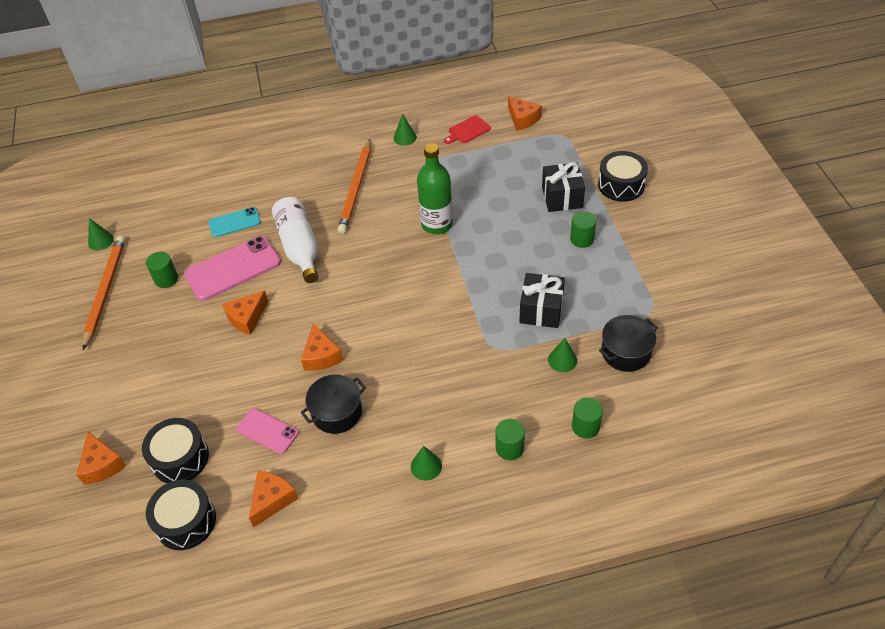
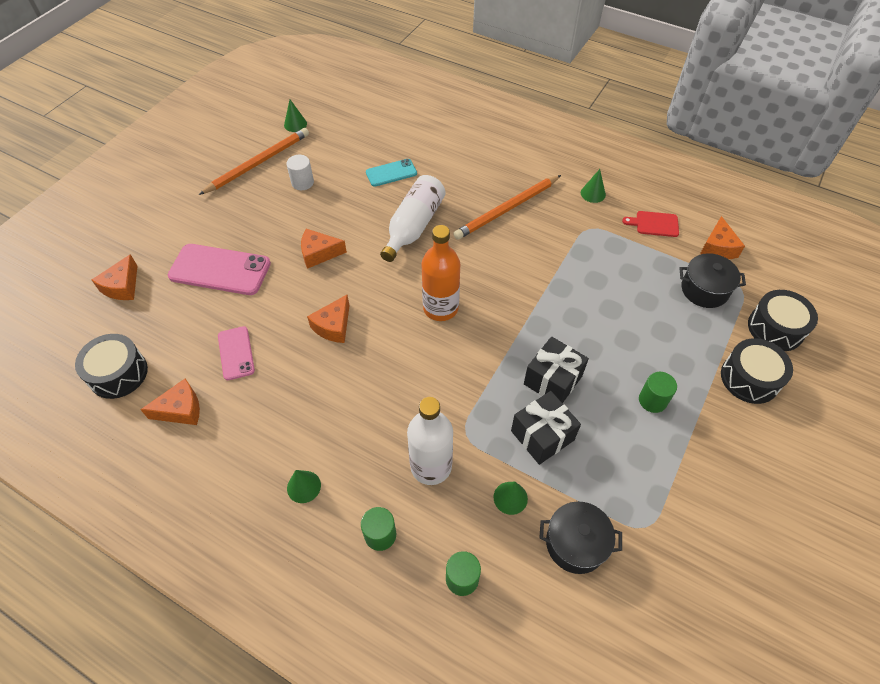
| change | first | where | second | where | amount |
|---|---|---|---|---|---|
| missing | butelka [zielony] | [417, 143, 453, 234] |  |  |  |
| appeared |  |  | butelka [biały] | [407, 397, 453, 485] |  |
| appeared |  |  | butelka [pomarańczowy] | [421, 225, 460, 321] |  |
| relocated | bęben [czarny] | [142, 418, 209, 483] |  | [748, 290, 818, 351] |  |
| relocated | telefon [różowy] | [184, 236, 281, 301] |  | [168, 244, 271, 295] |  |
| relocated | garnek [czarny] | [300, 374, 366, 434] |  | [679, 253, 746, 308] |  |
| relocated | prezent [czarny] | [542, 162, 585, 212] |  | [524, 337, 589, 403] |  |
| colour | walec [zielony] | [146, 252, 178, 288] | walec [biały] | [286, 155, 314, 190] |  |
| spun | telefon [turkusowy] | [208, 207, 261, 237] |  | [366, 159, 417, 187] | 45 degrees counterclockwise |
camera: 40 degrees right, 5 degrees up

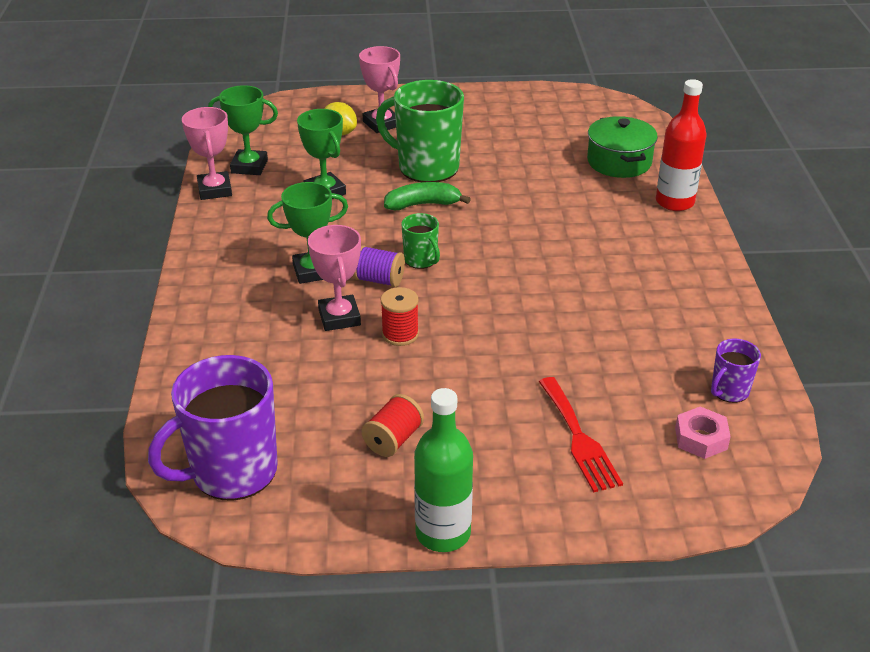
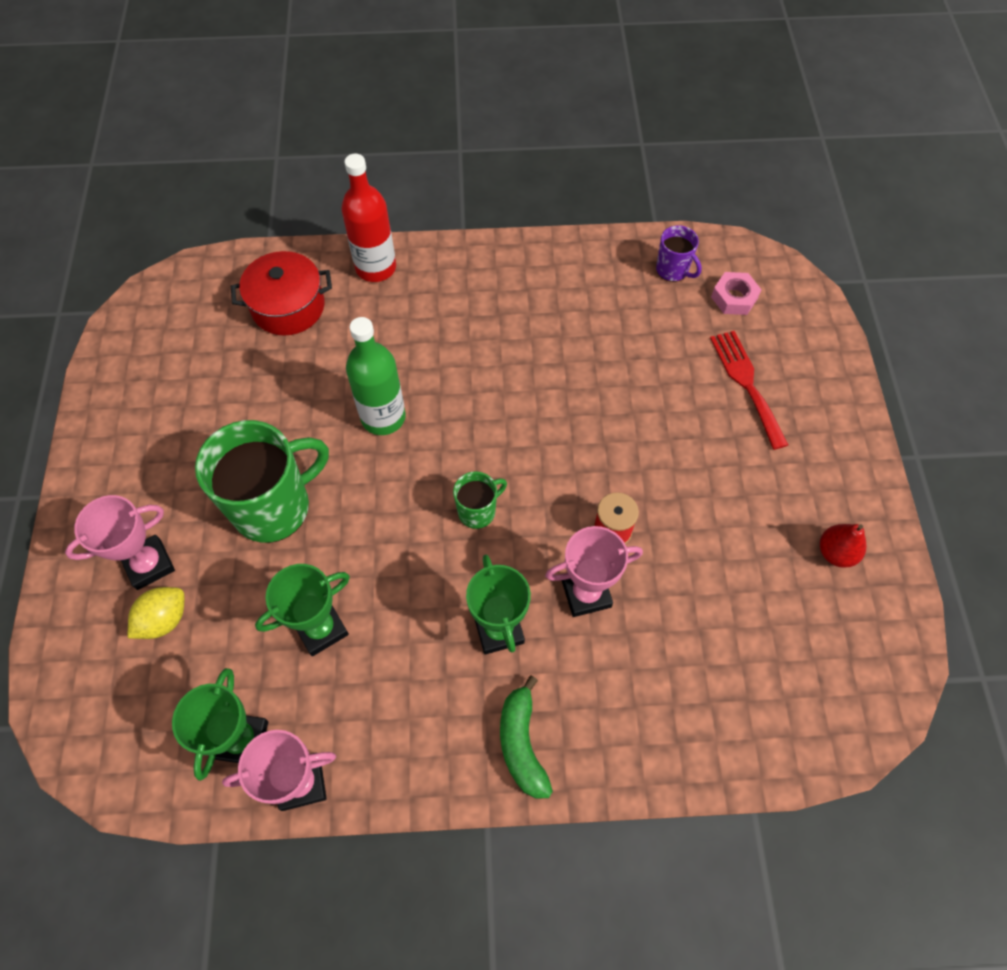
| change | first | where | second | where | amount |
|---|---|---|---|---|---|
| missing | kubek [fioletowy] | [148, 355, 278, 501] |  |  |  |
| missing | szpulka [fioletowy] | [353, 245, 405, 287] |  |  |  |
| missing | szpulka [czerwony] | [361, 394, 424, 457] |  |  |  |
| appeared |  |  | gruszka [czerwony] | [820, 524, 866, 568] |  |
| relocated | banan [zielony] | [384, 182, 471, 210] |  | [500, 675, 553, 799] |  |
| relocated | butelka [zielony] | [414, 388, 473, 552] |  | [346, 317, 406, 435] |  |
| colour | garnek [zielony] | [587, 116, 658, 178] | garnek [czerwony] | [231, 251, 332, 336] |  |
| spun | kubek [zielony] | [376, 80, 464, 182] |  | [195, 420, 329, 543] | 150 degrees counterclockwise |
| spun | widelec [czerwony] | [539, 377, 623, 493] |  | [710, 331, 788, 450] | 90 degrees counterclockwise |
camera: 90 degrees left, 25 degrees up

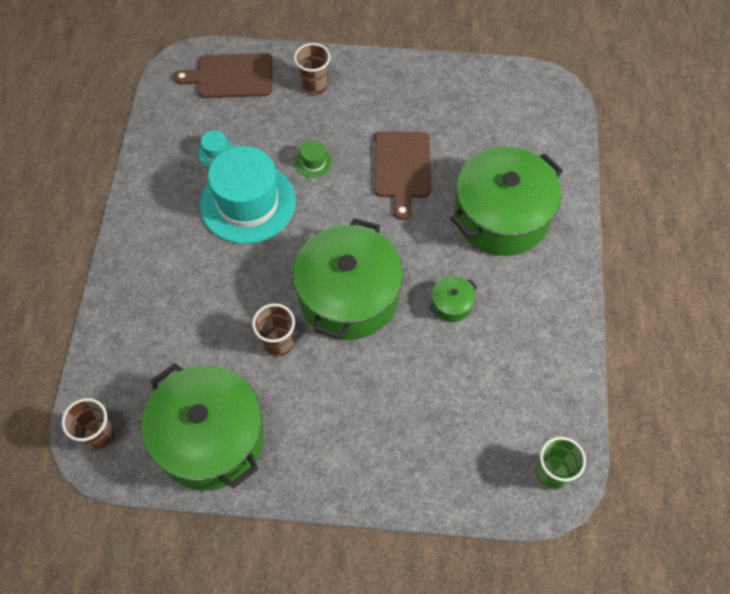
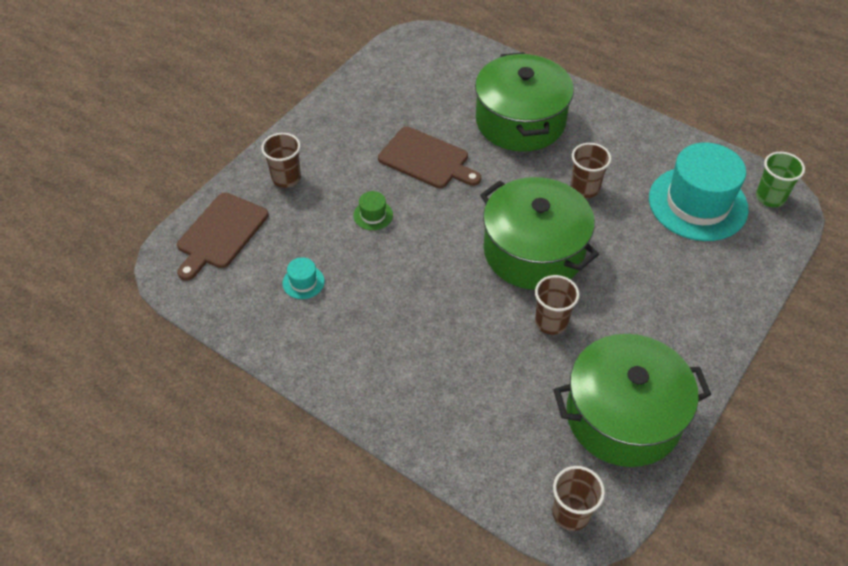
| change | first | where | second | where | amount |
|---|---|---|---|---|---|
| relocated | kapelusz [turkusowy] | [200, 146, 296, 244] |  | [649, 143, 749, 241] |  |
| exchanged | garnek [zielony] | [429, 276, 477, 322] | szklanka [brązowy] | [570, 143, 611, 198] |  |
camera: 60 degrees left, 10 degrees down

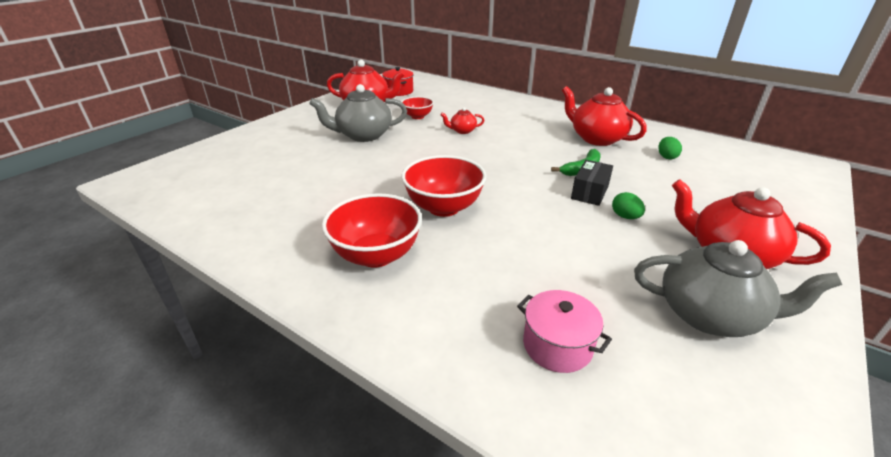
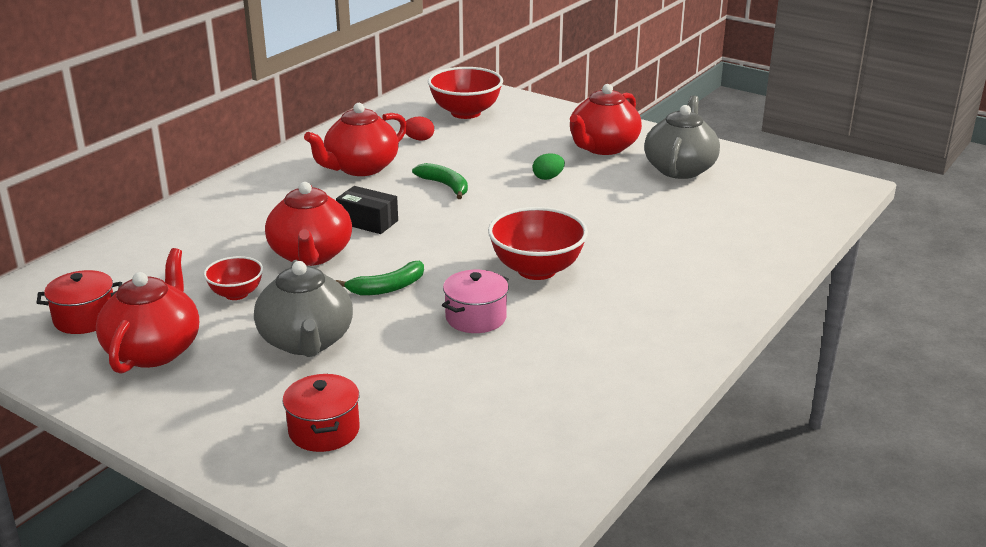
| change | first | where | second | where | amount |
|---|---|---|---|---|---|
| appeared |  |  | garnek [czerwony] | [283, 373, 360, 452] |  |
| appeared |  |  | banan [zielony] | [335, 261, 424, 296] |  |
| relocated | miska [czerwony] | [322, 193, 422, 268] |  | [428, 67, 503, 119] |  |
| relocated | garnek [różowy] | [517, 290, 612, 373] |  | [442, 270, 509, 333] |  |
| relocated | pudełko [czarny] | [571, 160, 613, 206] |  | [336, 186, 398, 234] |  |
| colour | jajko [zielony] | [658, 137, 682, 160] | jajko [czerwony] | [405, 116, 434, 141] |  |
| size | imbryk [czerwony] | [441, 107, 485, 134] |  | [265, 182, 352, 266] | x2.05 |
camera: 90 degrees left, 5 degrees down

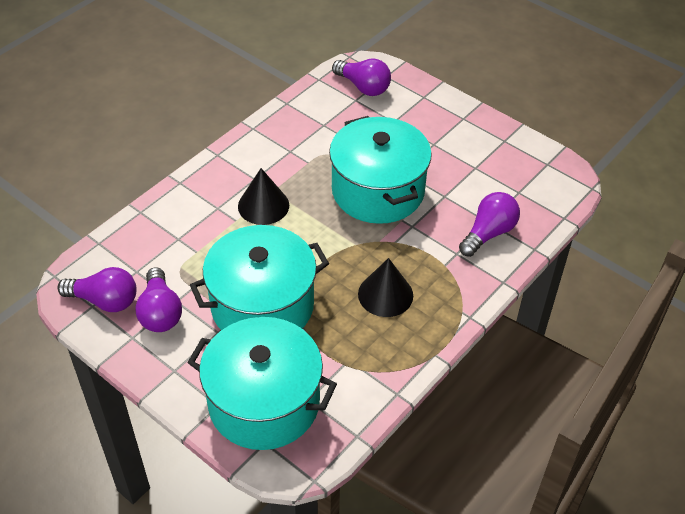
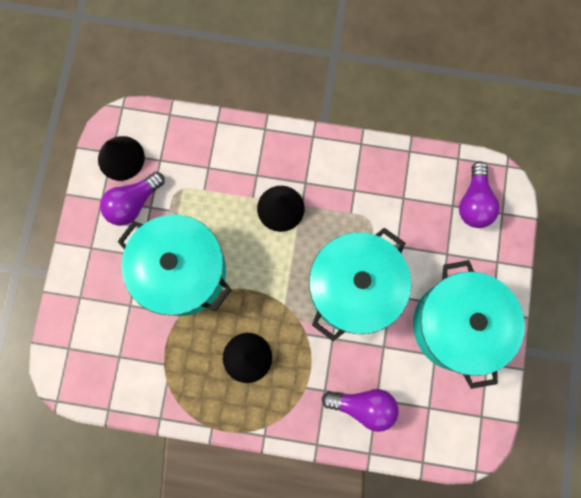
| change | first | where | second | where | amount |
|---|---|---|---|---|---|
| relocated | garnek [turkusowy] | [187, 317, 337, 450] |  | [413, 260, 525, 389] |  |
| exchanged | żarówka [fioletowy] | [57, 267, 137, 312] | stożek [czarny] | [98, 136, 145, 181] |  |
camera: 60 degrees right, 30 degrees up

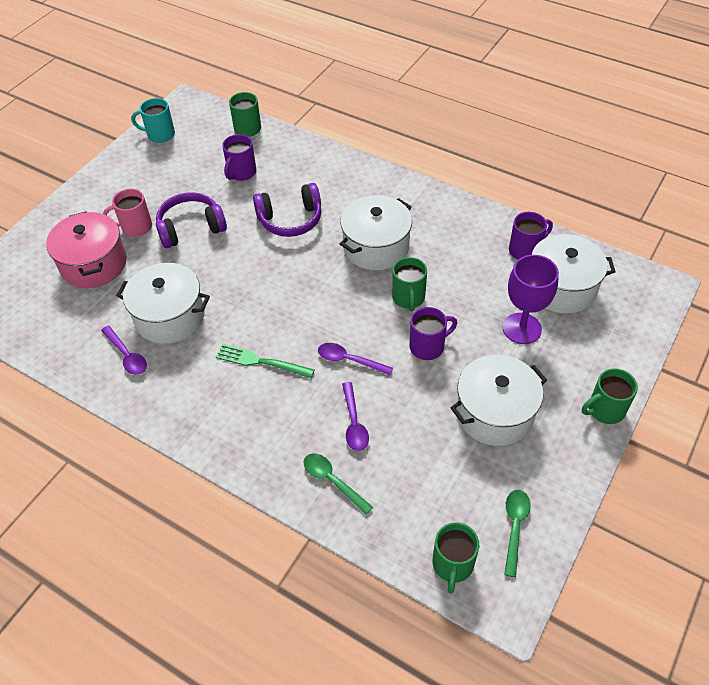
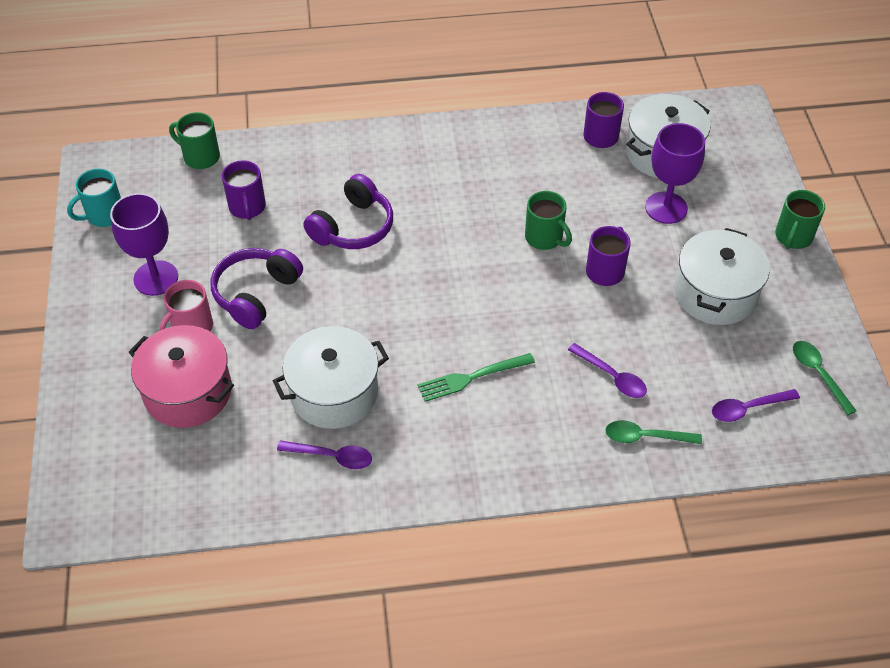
| change | first | where | second | where | amount |
|---|---|---|---|---|---|
| missing | garnek [biały] | [340, 195, 412, 270] |  |  |  |
| missing | kubek [zielony] | [433, 522, 479, 594] |  |  |  |
| appeared |  |  | kielich [fioletowy] | [110, 193, 178, 296] |  |
| relocated | łyżka [fioletowy] | [318, 343, 393, 375] |  | [712, 389, 800, 422] |  |
camera: 40 degrees left, 0 degrees up

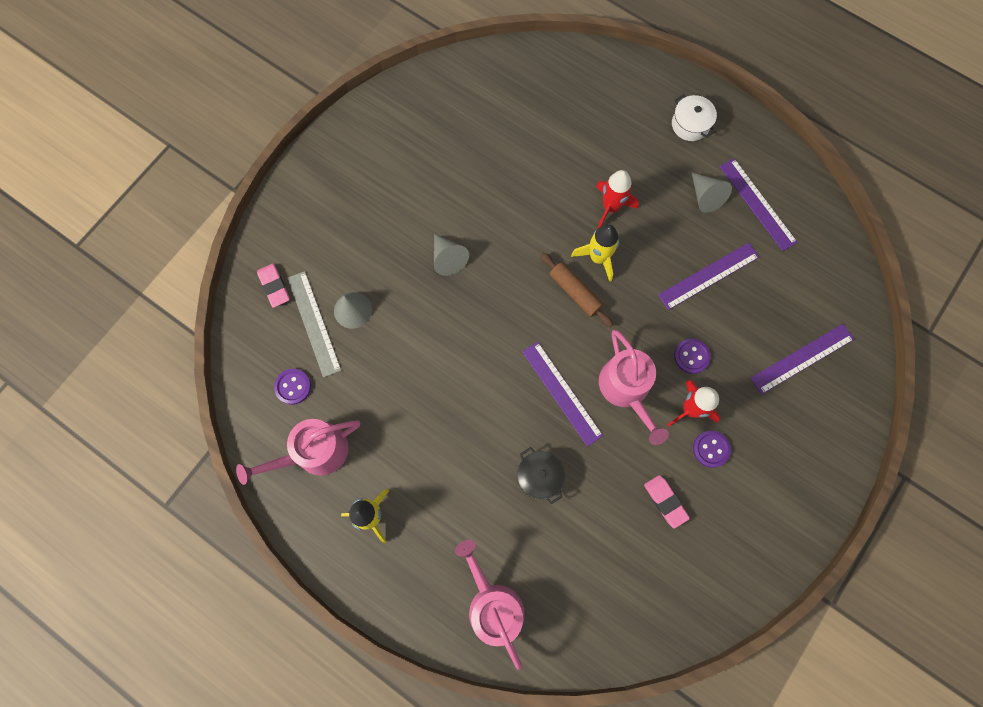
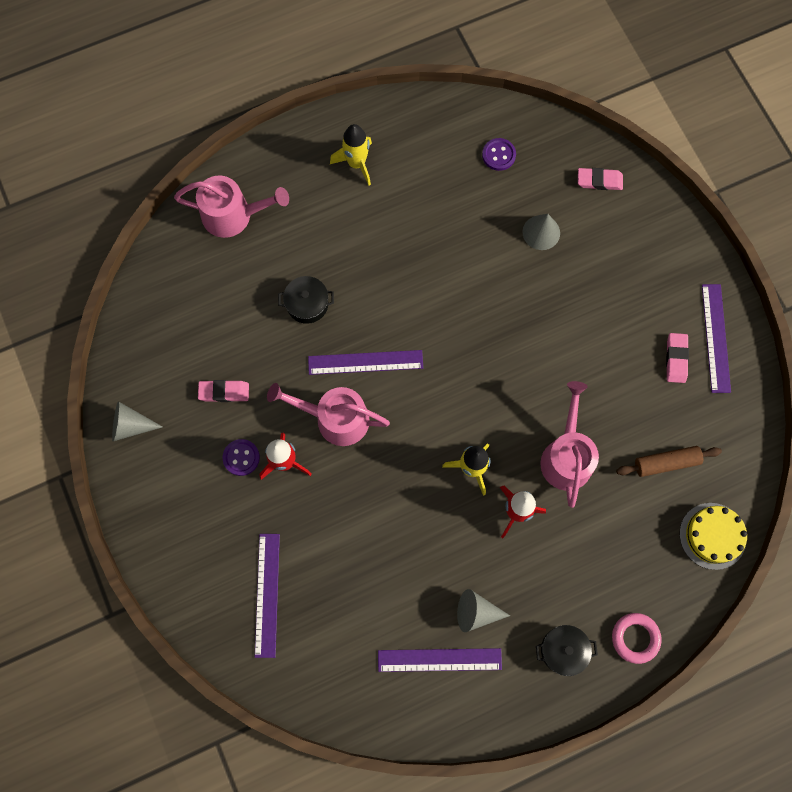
| change | first | where | second | where | amount |
|---|---|---|---|---|---|
| missing | linijka [szary] | [288, 271, 341, 378] |  |  |  |
| missing | guzik [fioletowy] | [674, 338, 711, 374] |  |  |  |
| appeared |  |  | pierścień [różowy] | [612, 613, 662, 664] |  |
| appeared |  |  | gumka do mazania [różowy] | [666, 333, 689, 383] |  |
| appeared |  |  | tort [żółty] | [680, 503, 747, 570] |  |
| relocated | konewka [różowy] | [236, 419, 360, 485] |  | [540, 381, 599, 508] |  |
| relocated | stożek [szary] | [434, 234, 469, 276] |  | [112, 401, 163, 441] |  |
| relocated | wałek do ciasta [brązowy] | [540, 253, 613, 327] |  | [616, 446, 722, 477] |  |
| relocated | linijka [fioletowy] | [658, 242, 759, 310] |  | [702, 284, 731, 393] |  |
| colour | garnek [biały] | [672, 94, 717, 141] | garnek [czarny] | [536, 625, 598, 676] |  |
camera: 120 degrees right, 0 degrees up

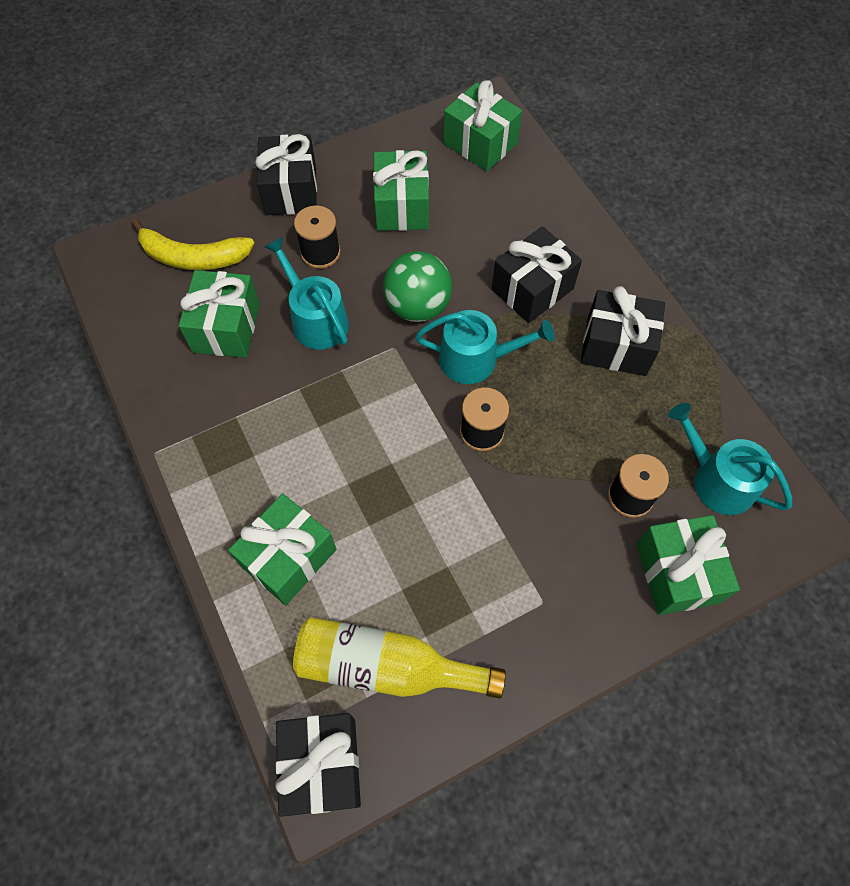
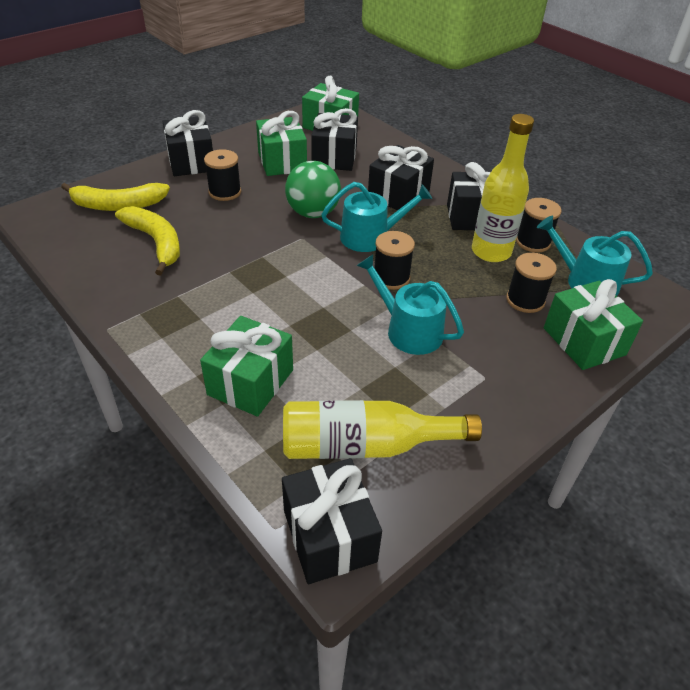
| change | first | where | second | where | amount |
|---|---|---|---|---|---|
| appeared |  |  | prezent [czarny] | [311, 108, 358, 171] |  |
| appeared |  |  | butelka [żółty] | [472, 114, 534, 262] |  |
| appeared |  |  | szpulka [czarny] | [516, 198, 561, 252] |  |
| relocated | konewka [turkusowy] | [265, 237, 349, 350] |  | [357, 254, 464, 355] |  |
| exchanged | prezent [zielony] | [179, 270, 260, 358] | banan [żółty] | [115, 206, 180, 275] |  |
camera: 15 degrees left, 20 degrees down

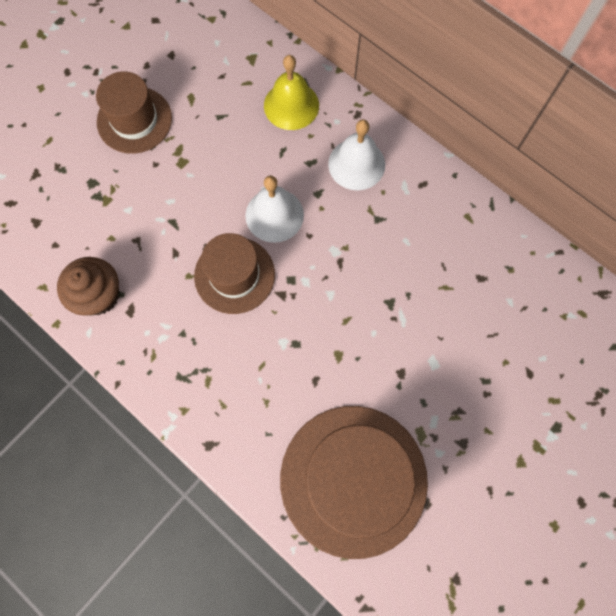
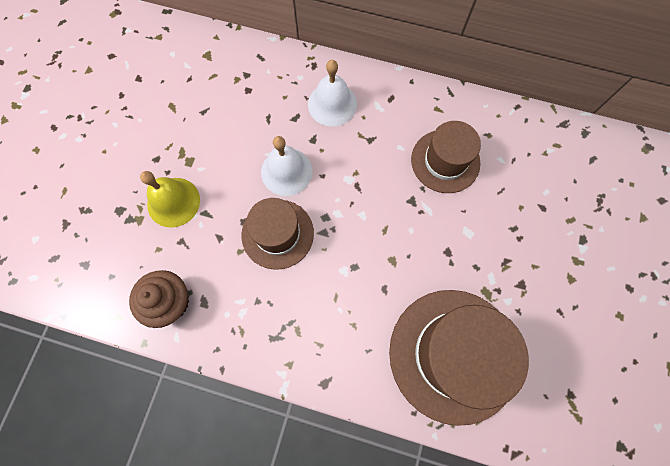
| change | first | where | second | where | amount |
|---|---|---|---|---|---|
| relocated | kapelusz [brązowy] | [96, 71, 172, 154] |  | [411, 121, 481, 193] |  |
| relocated | dzwonek [żółty] | [264, 55, 319, 130] |  | [140, 171, 200, 228] |  |
camera: 25 degrees left, 0 degrees up

